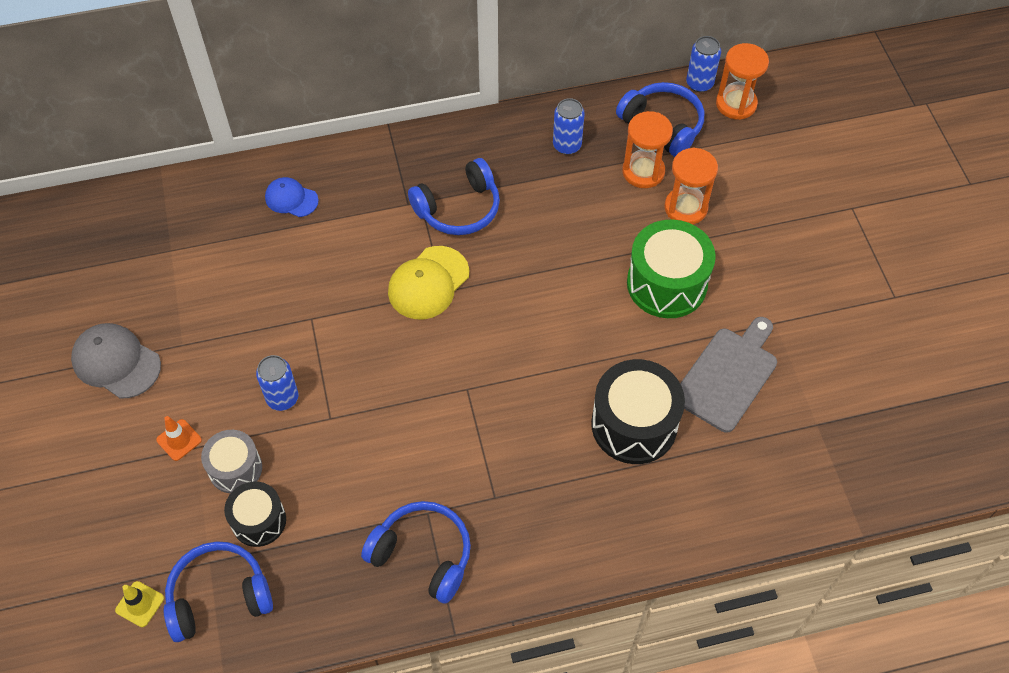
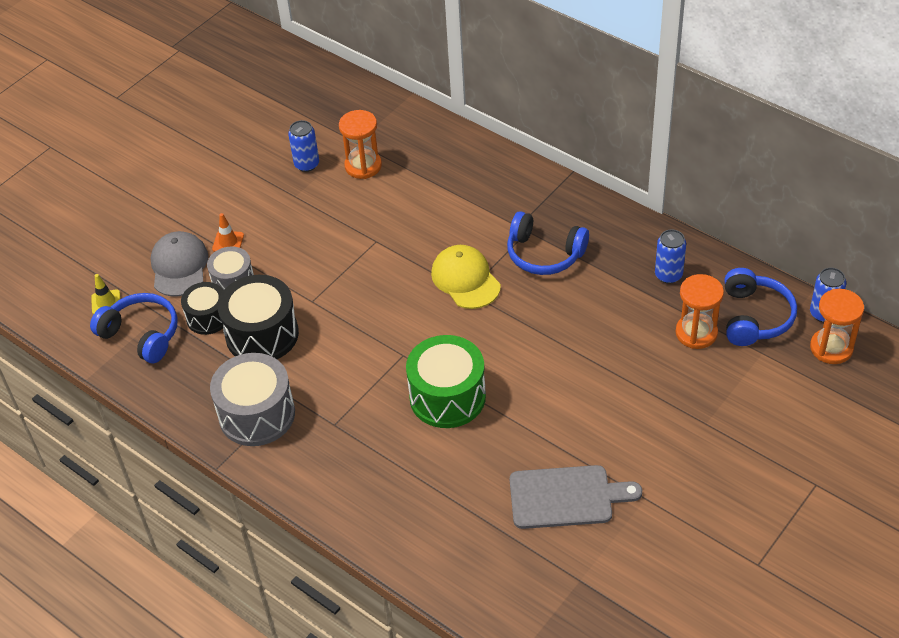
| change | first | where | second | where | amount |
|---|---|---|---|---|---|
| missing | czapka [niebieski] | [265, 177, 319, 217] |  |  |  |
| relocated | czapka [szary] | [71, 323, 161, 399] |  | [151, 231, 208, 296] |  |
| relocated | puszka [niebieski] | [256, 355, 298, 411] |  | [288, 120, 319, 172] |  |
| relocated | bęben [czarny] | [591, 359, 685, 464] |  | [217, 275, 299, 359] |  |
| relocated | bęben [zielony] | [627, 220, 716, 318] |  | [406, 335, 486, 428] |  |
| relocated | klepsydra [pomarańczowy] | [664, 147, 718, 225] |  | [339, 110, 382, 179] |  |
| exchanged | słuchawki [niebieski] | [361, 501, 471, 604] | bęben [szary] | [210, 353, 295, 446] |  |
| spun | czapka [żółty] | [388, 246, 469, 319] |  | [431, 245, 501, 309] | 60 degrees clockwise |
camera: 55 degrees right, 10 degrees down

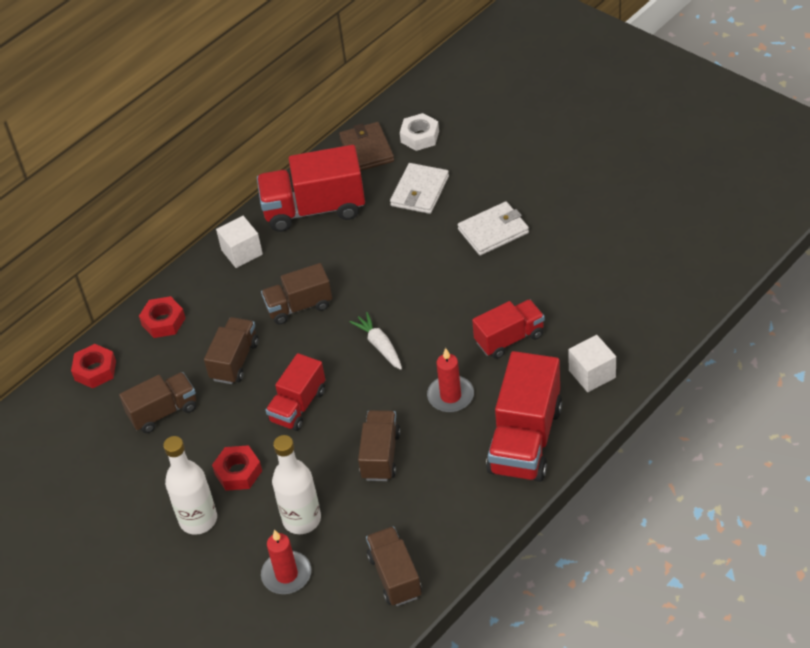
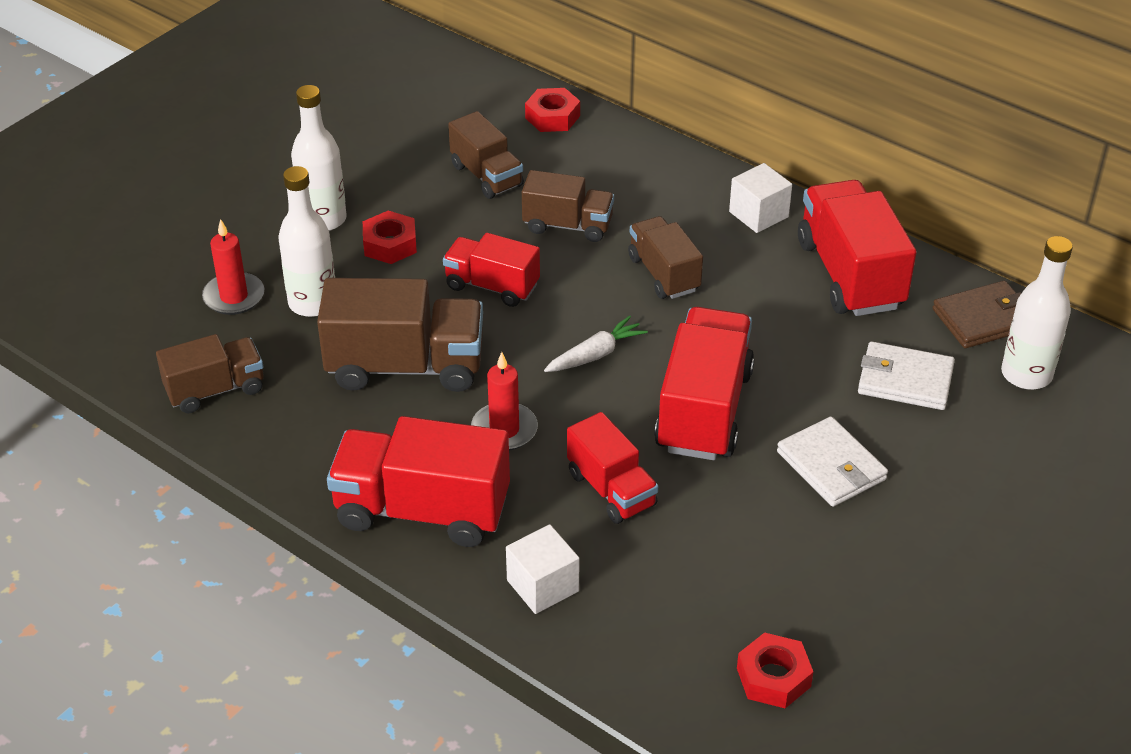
| change | first | where | second | where | amount |
|---|---|---|---|---|---|
| appeared |  |  | ciężarówka [czerwony] | [654, 307, 754, 460] |  |
| relocated | nakrętka [czerwony] | [139, 296, 185, 338] |  | [737, 632, 813, 708] |  |
| exchanged | nakrętka [biały] | [400, 113, 439, 151] | butelka [biały] | [1001, 236, 1073, 389] |  |
| size | ciężarówka [brązowy] | [358, 410, 401, 481] |  | [317, 278, 483, 392] | x1.64 |
camera: 80 degrees right, 5 degrees down

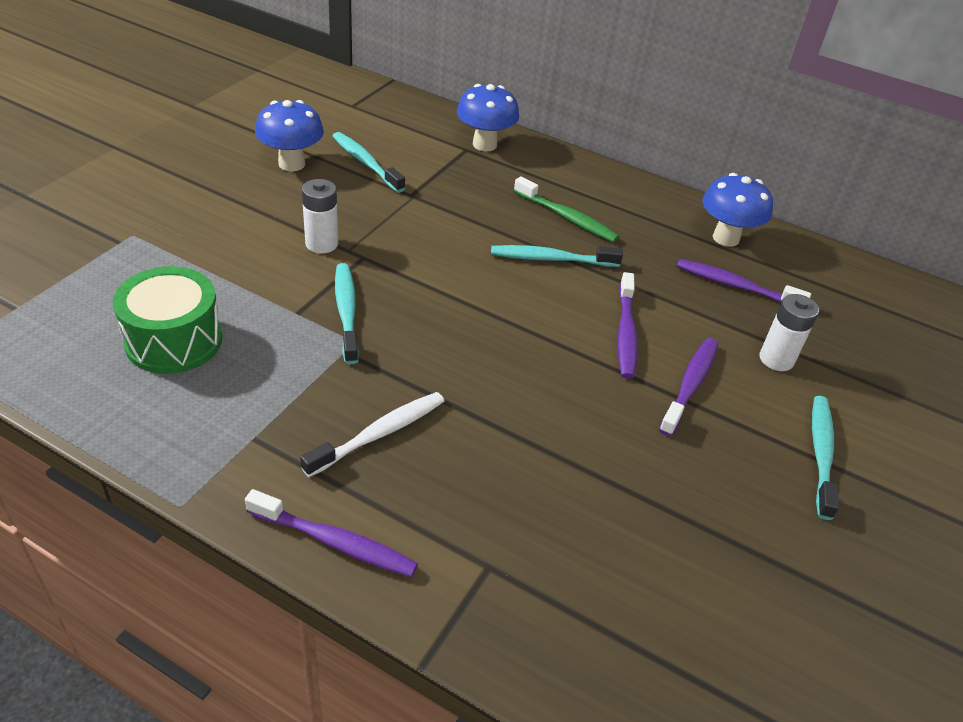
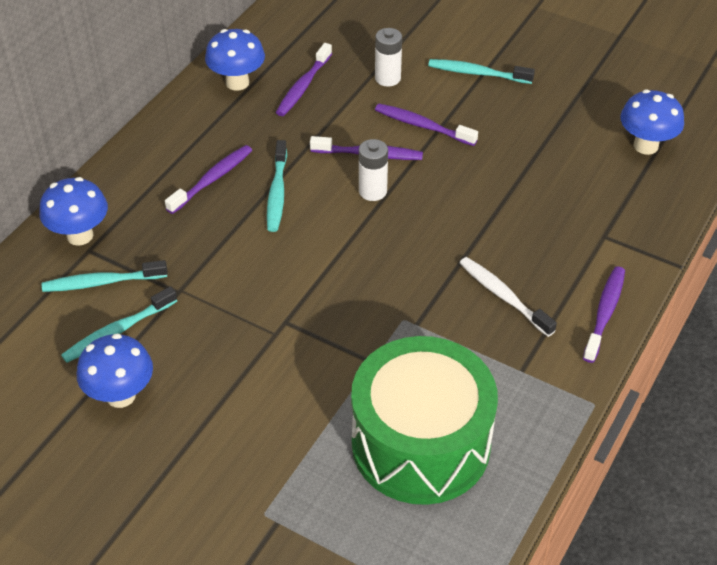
| change | first | where | second | where | amount |
|---|---|---|---|---|---|
| appeared |  |  | grzyb [niebieski] | [620, 90, 684, 155] |  |
| relocated | bateria [biały] | [302, 179, 338, 254] |  | [359, 139, 388, 201] |  |
| relocated | szczoteczka do zębów [turkusowy] | [335, 263, 359, 364] |  | [42, 260, 168, 292] |  |
| colour | szczoteczka do zębów [zielony] | [514, 176, 619, 242] | szczoteczka do zębów [fioletowy] | [165, 145, 252, 214] |  |
| size | bęben [zielony] | [113, 266, 222, 374] |  | [351, 336, 498, 505] | x1.64 |
camera: 85 degrees left, 5 degrees up

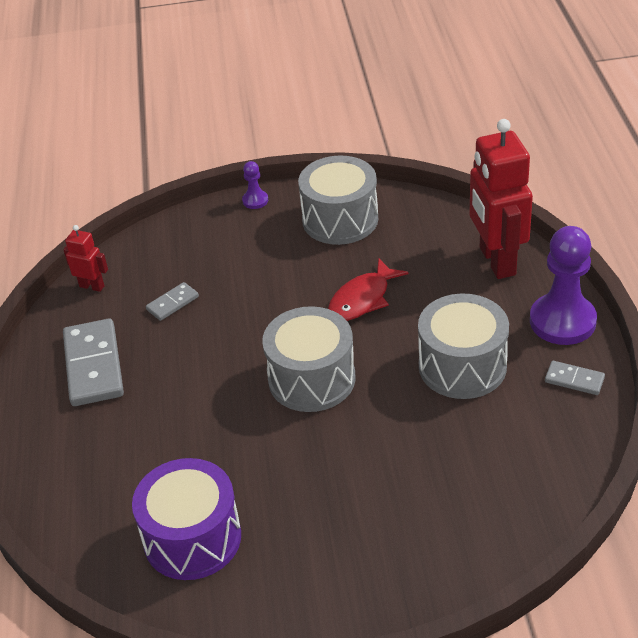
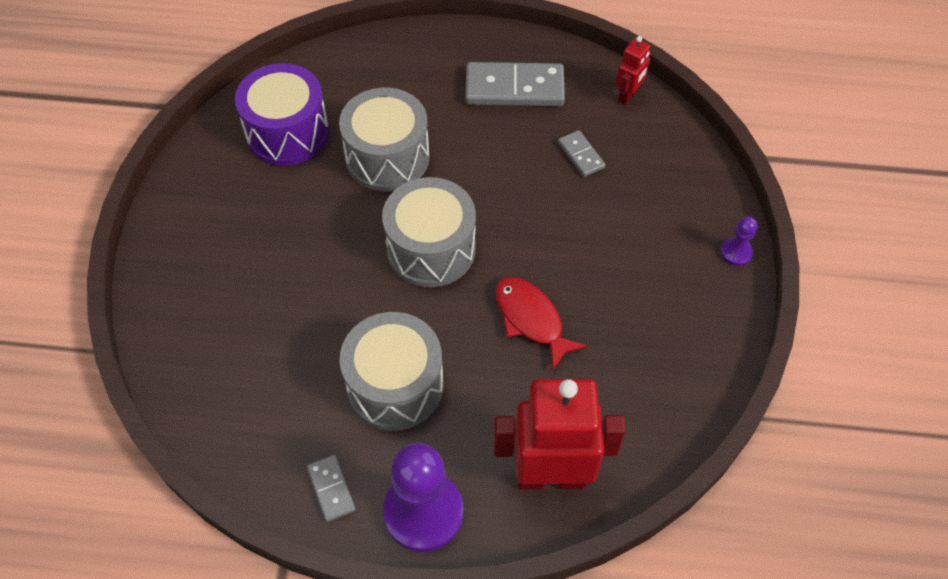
| change | first | where | second | where | amount |
|---|---|---|---|---|---|
| relocated | bęben [szary] | [298, 156, 378, 245] |  | [339, 88, 429, 191] |  |
| spun | kostka domina [szary] | [545, 361, 605, 395] |  | [307, 455, 356, 522] | 60 degrees counterclockwise |
camera: 100 degrees right, 15 degrees up

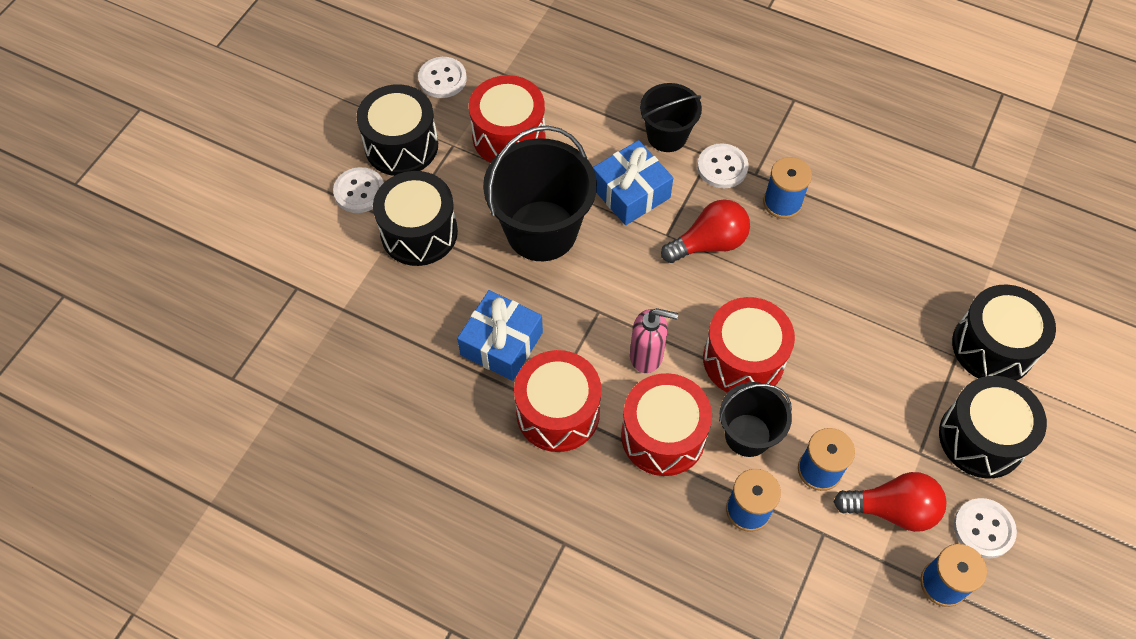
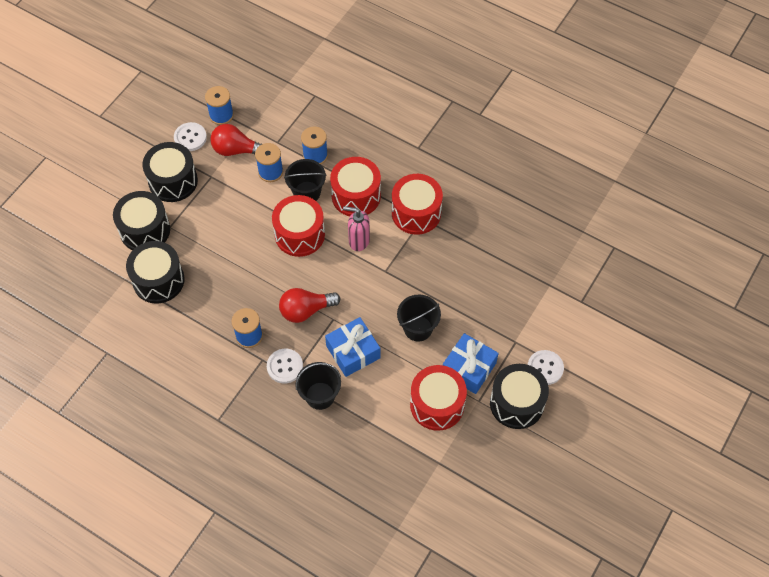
| change | first | where | second | where | amount |
|---|---|---|---|---|---|
| missing | guzik [biały] | [418, 57, 467, 98] |  |  |  |
| relocated | bęben [czarny] | [373, 171, 458, 266] |  | [126, 241, 185, 304] |  |
| relocated | prezent [niebieski] | [457, 290, 543, 381] |  | [443, 333, 499, 394] |  |
| size | wiadro [czarny] | [483, 125, 597, 261] |  | [397, 295, 441, 341] | x0.59 |
camera: 175 degrees left, 0 degrees up

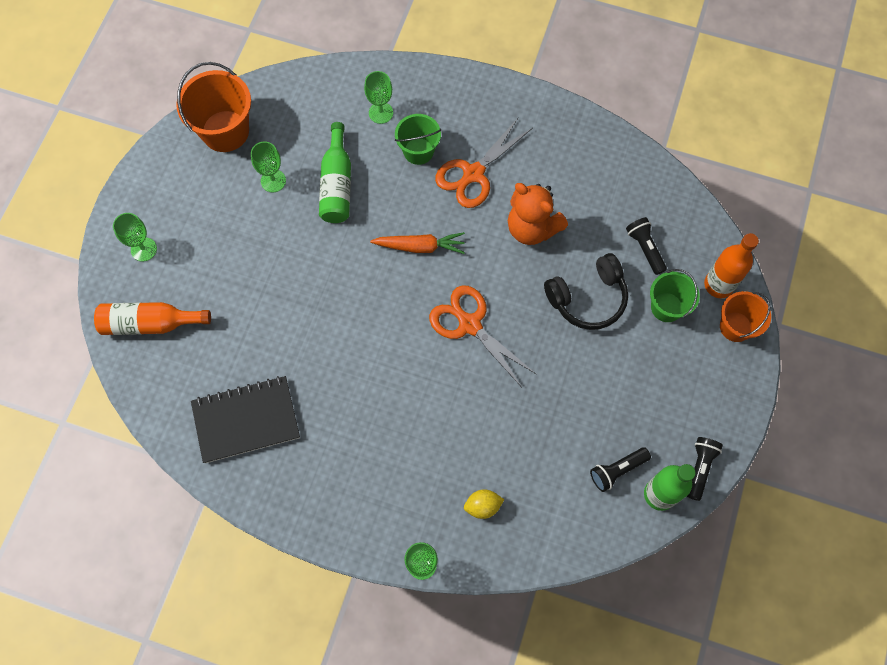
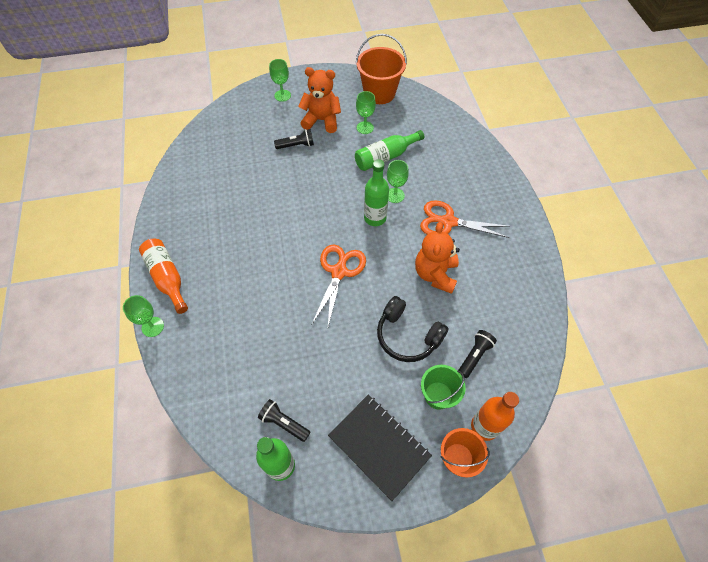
| change | first | where | second | where | amount |
|---|---|---|---|---|---|
| missing | wiadro [zielony] | [395, 114, 441, 165] |  |  |  |
| missing | cytryna [żółty] | [464, 489, 504, 519] |  |  |  |
| appeared |  |  | miś [pomarańczowy] | [298, 67, 341, 133] |  |
| relocated | butelka [pomarańczowy] | [94, 302, 211, 335] |  | [139, 239, 188, 314] |  |
| relocated | zeszyt [czarny] | [191, 376, 300, 463] |  | [328, 395, 432, 501] |  |
| relocated | kielich [zielony] | [364, 71, 393, 124] |  | [387, 160, 409, 203] |  |
| relocated | latarka [czarny] | [687, 437, 723, 501] |  | [274, 129, 314, 149] |  |
| exchanged | marchewka [pomarańczowy] | [370, 232, 465, 254] | butelka [zielony] | [364, 159, 389, 226] |  |
camera: 60 degrees right, 10 degrees down

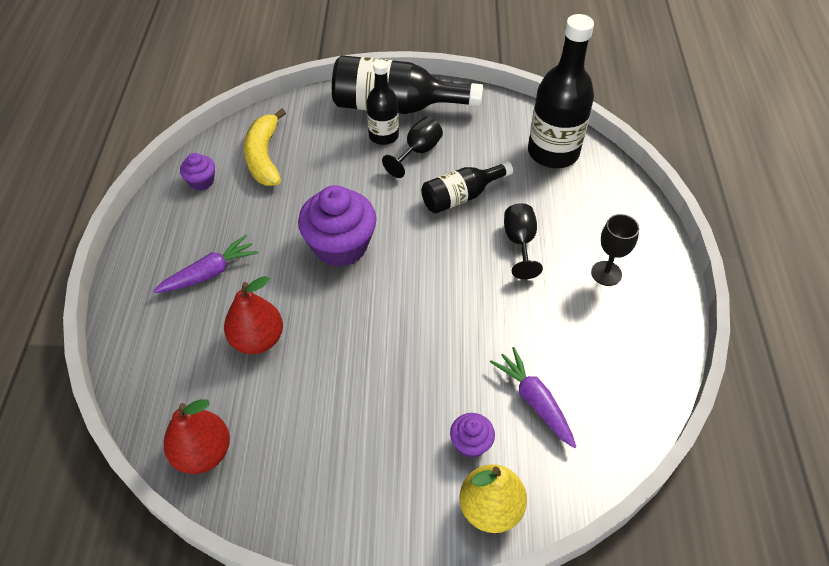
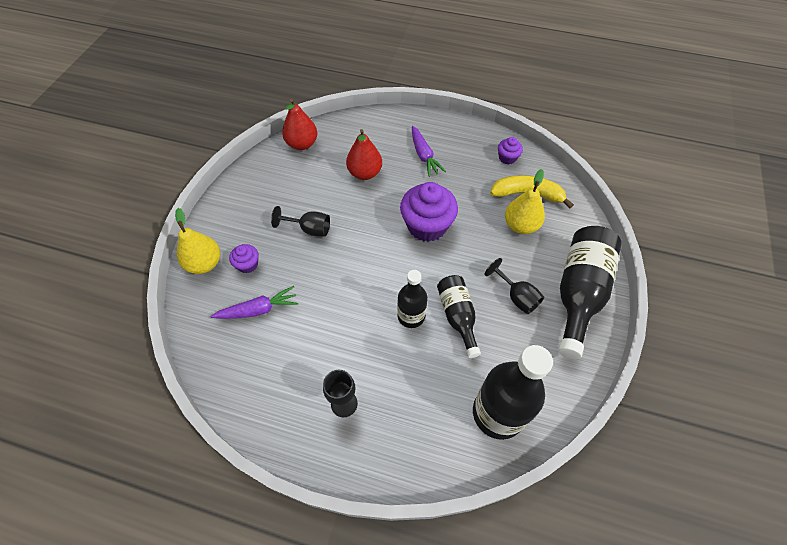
| change | first | where | second | where | amount |
|---|---|---|---|---|---|
| appeared |  |  | gruszka [żółty] | [505, 169, 545, 234] |  |
| relocated | butelka [czarny] | [367, 60, 399, 145] |  | [397, 270, 428, 328] |  |
| relocated | kielich [czarny] | [504, 203, 543, 279] |  | [271, 206, 330, 237] |  |
camera: 105 degrees right, 5 degrees up

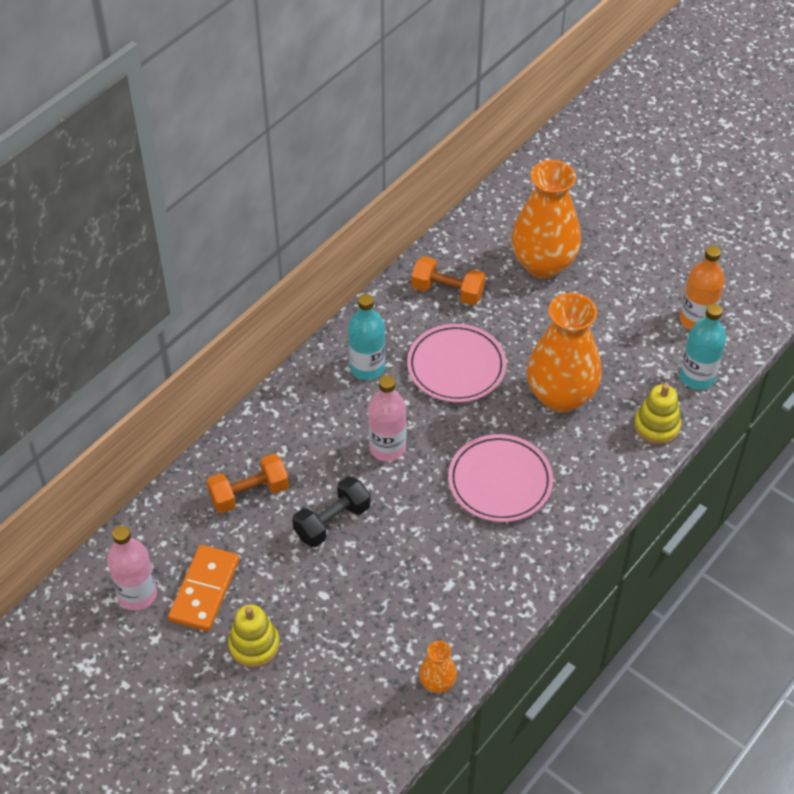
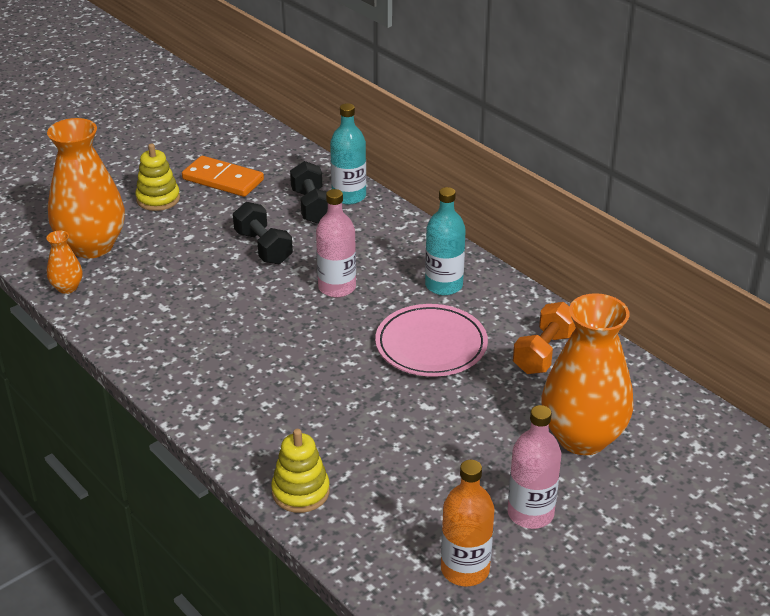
| change | first | where | second | where | amount |
|---|---|---|---|---|---|
| missing | talerz [różowy] | [448, 434, 553, 522] |  |  |  |
| relocated | butelka [różowy] | [107, 526, 157, 611] |  | [507, 405, 561, 529] |  |
| relocated | wazon [pomarańczowy] | [527, 293, 602, 413] |  | [47, 118, 125, 258] |  |
| relocated | butelka [turkusowy] | [680, 304, 726, 390] |  | [330, 103, 366, 205] |  |
| colour | hantel [pomarańczowy] | [206, 454, 289, 513] | hantel [czarny] | [290, 161, 328, 224] |  |
camera: 100 degrees right, 15 degrees down

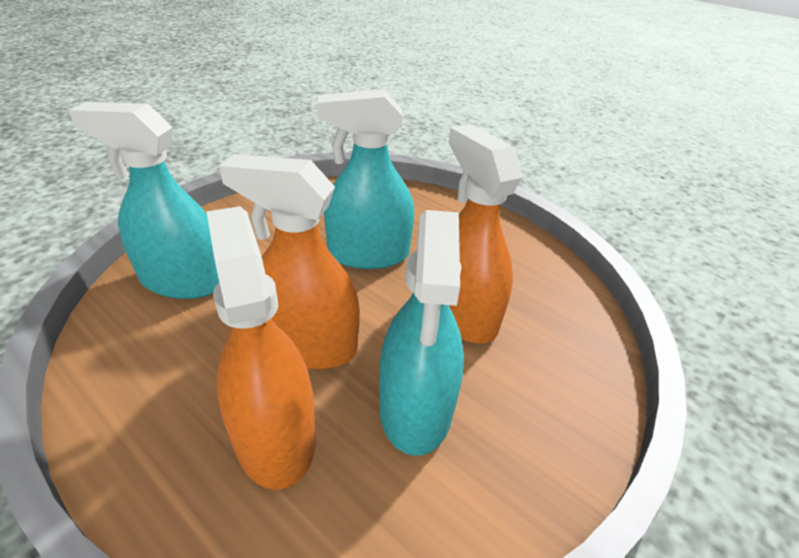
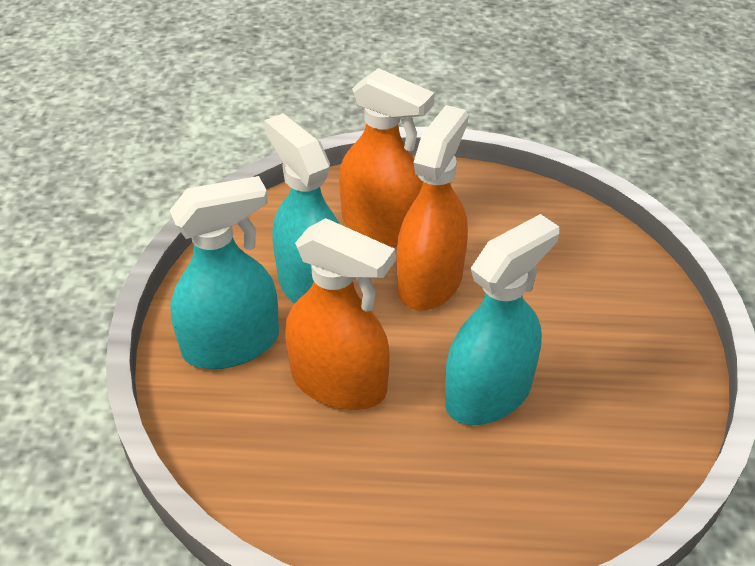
| change | first | where | second | where | amount |
|---|---|---|---|---|---|
| relocated | spryskiwacz [turkusowy] | [69, 102, 219, 299] |  | [169, 176, 279, 369] |  |
| spun | spryskiwacz [pomarańczowy] | [219, 154, 360, 369] |  | [397, 105, 468, 310] | 45 degrees counterclockwise |
camera: 145 degrees right, 5 degrees up

